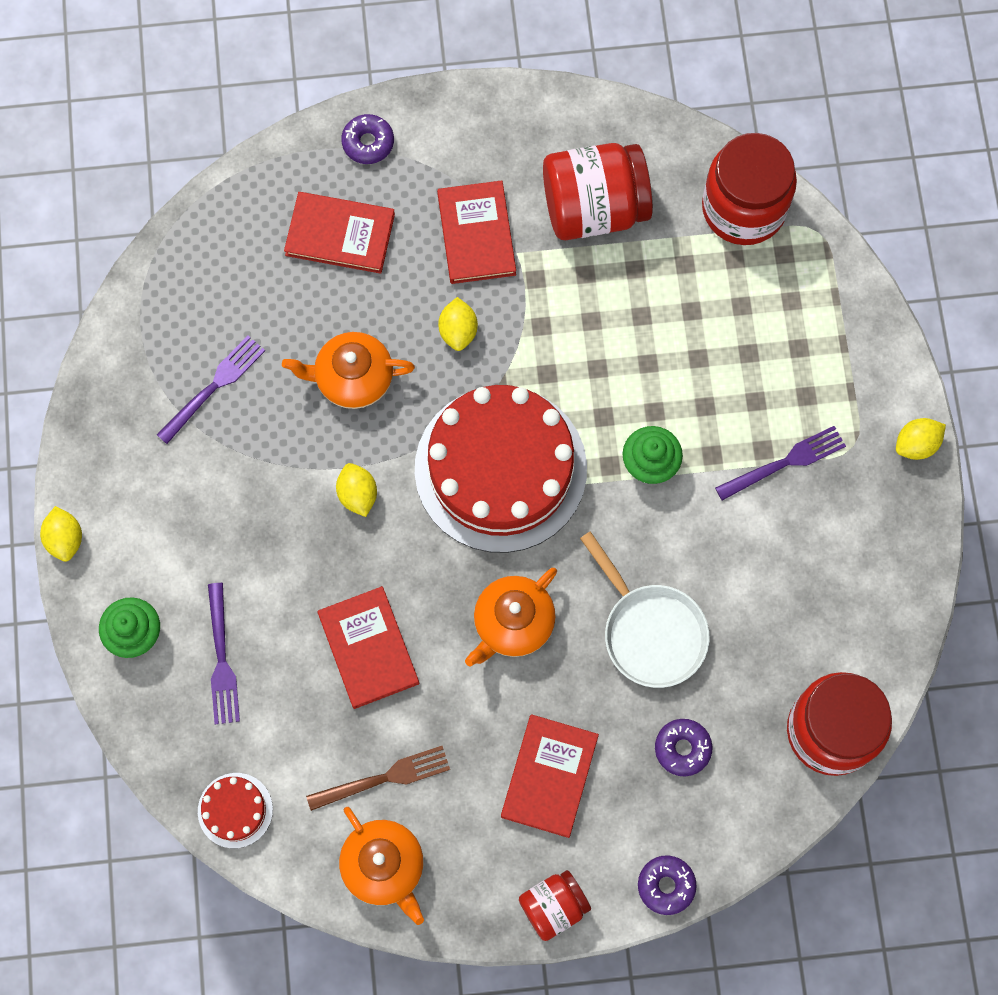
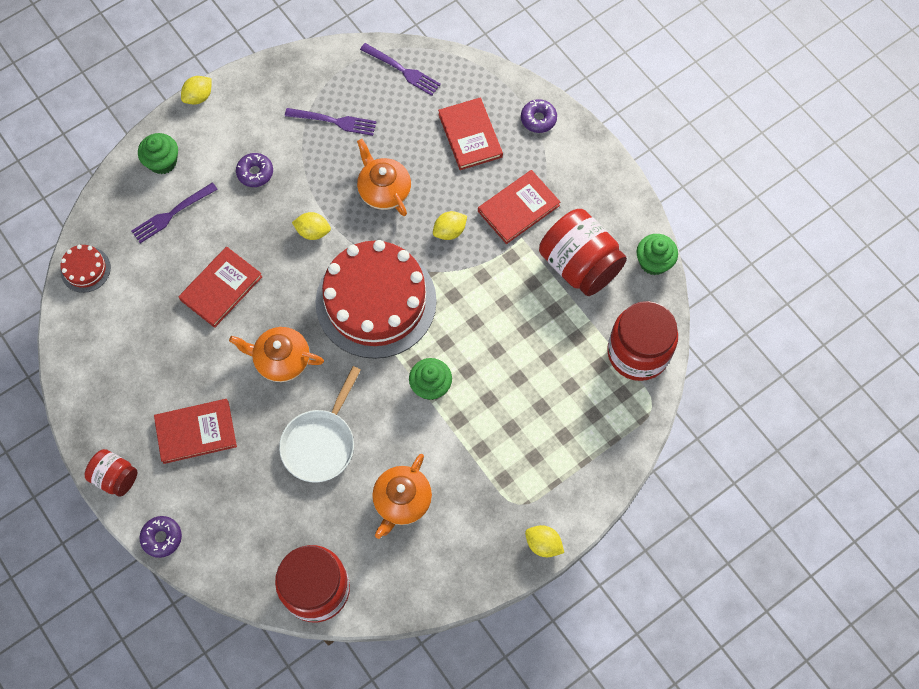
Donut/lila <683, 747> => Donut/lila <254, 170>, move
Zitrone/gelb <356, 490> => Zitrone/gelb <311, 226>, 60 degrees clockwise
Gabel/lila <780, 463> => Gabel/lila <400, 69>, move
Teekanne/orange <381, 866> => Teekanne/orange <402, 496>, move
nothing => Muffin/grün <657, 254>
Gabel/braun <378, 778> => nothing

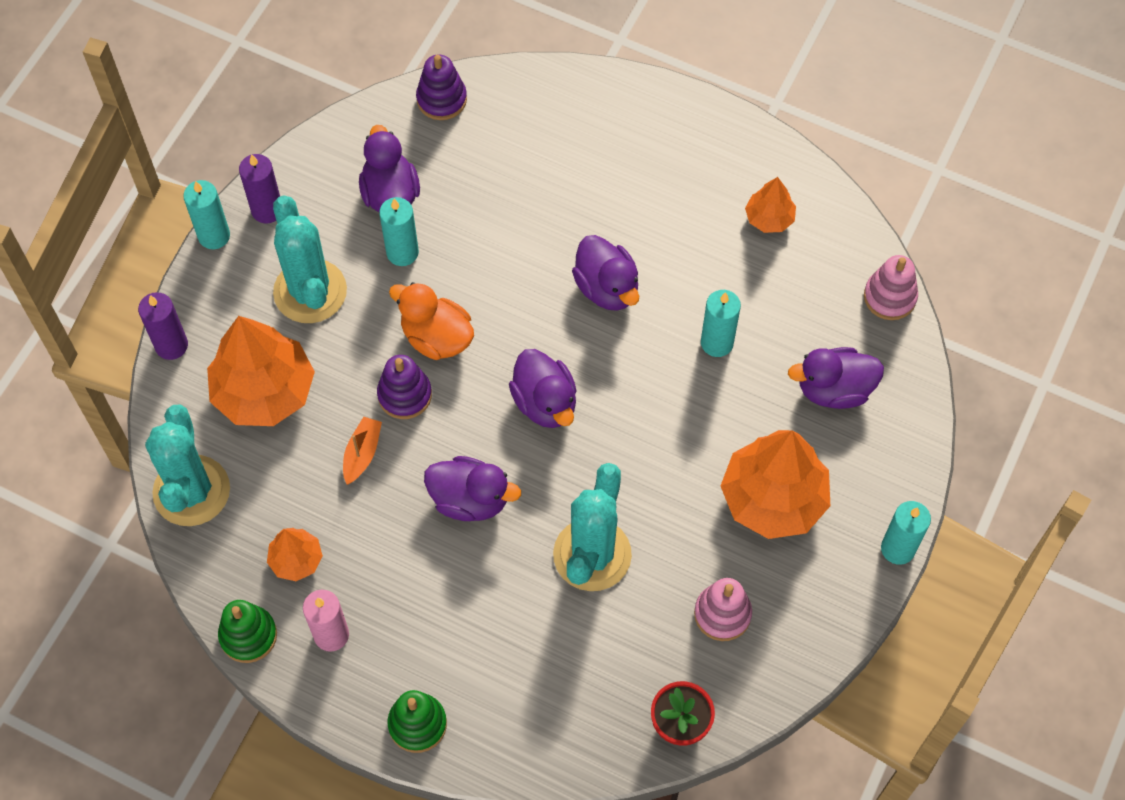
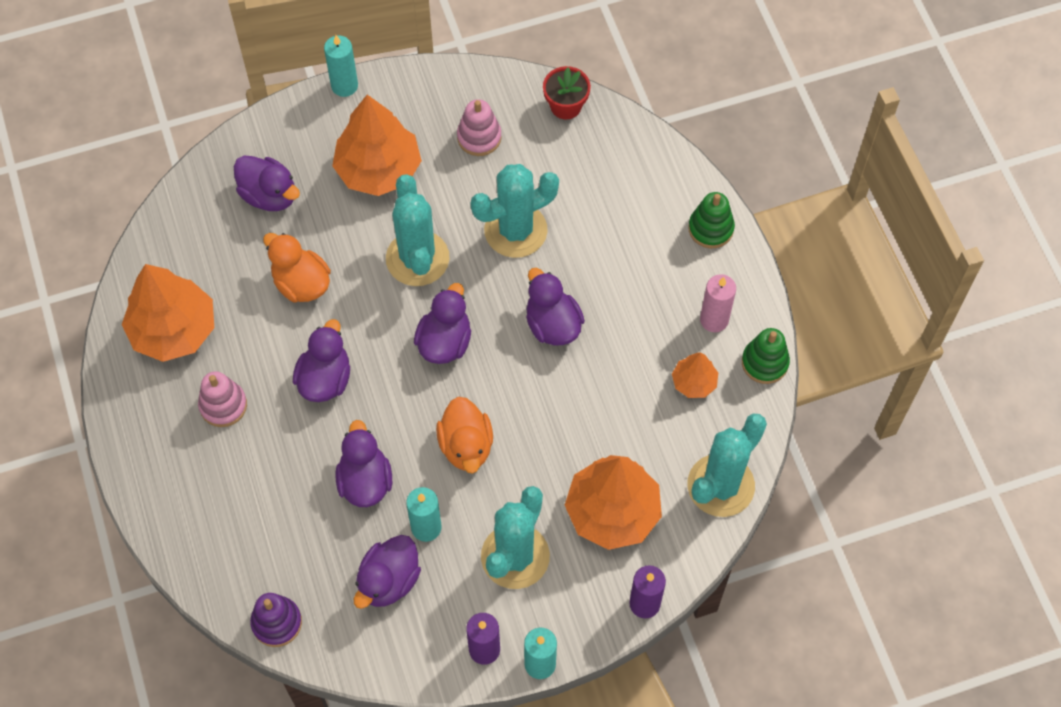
Baum/orange <770, 205> => Baum/orange <168, 313>, x2.00
Stapelspielzeug/rosa <891, 287> => Stapelspielzeug/rosa <222, 399>, move
Kerze/türkis <721, 323> => Ente/orange <297, 268>
nothing => Ente/lila <363, 463>
nothing => Kaktus/türkis <417, 230>
Boot/orange <362, 451> => nothing
Stapelspielzeug/lila <404, 387> => nothing

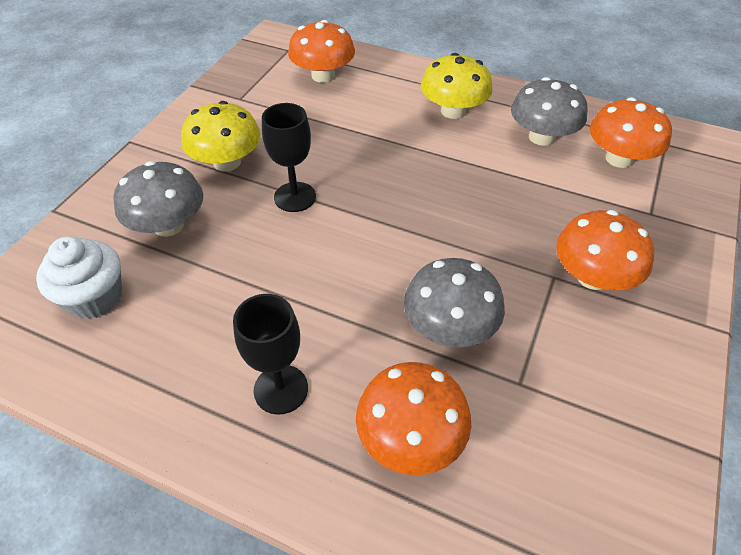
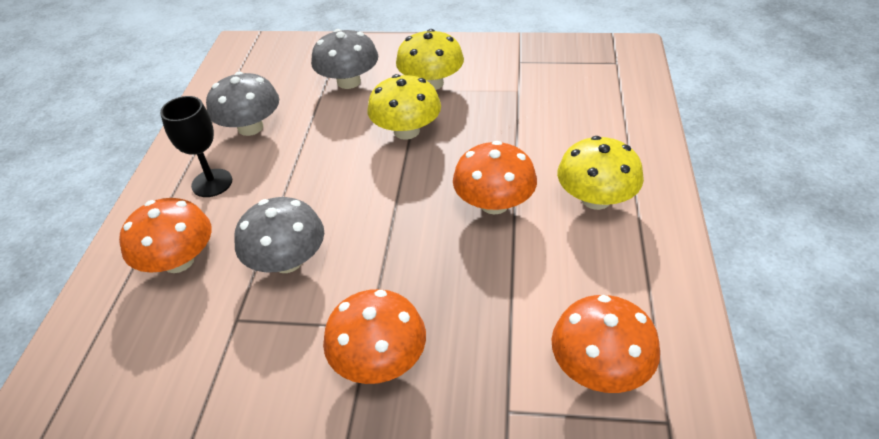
Pilz/grau <549, 111> => Pilz/grau <242, 104>, move
Kelch/schwarz <289, 157> => Pilz/gelb <404, 107>
Pilz/orange <321, 51> => Pilz/orange <495, 178>, move
Muffin/weiß <79, 277> => nothing

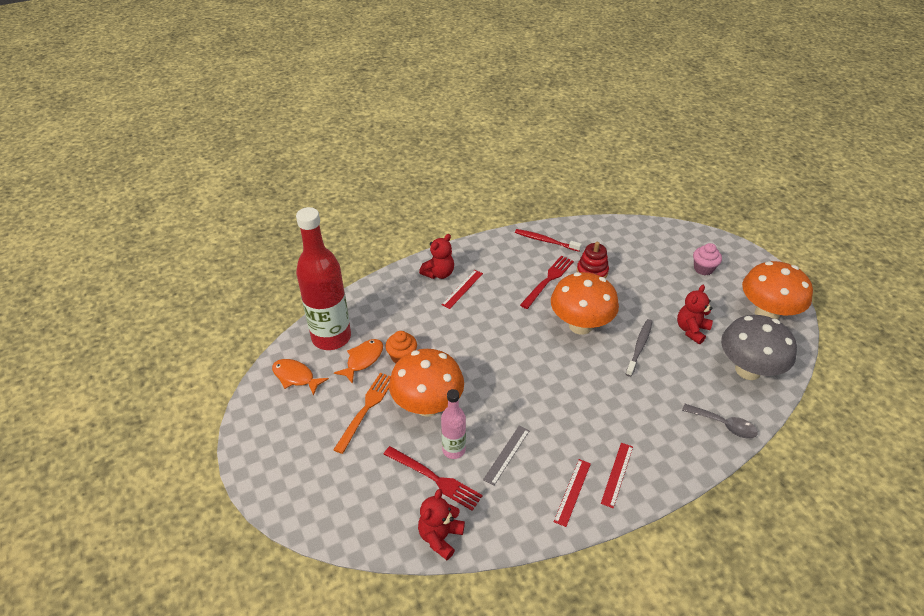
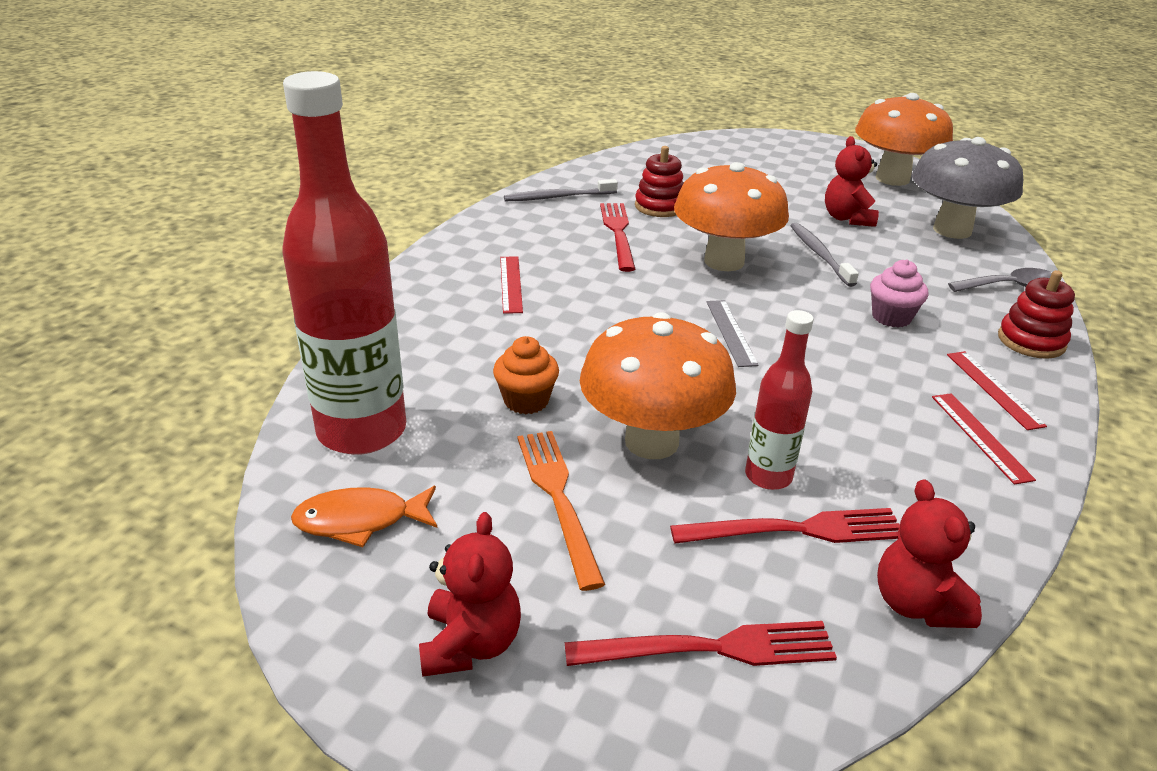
Teddybär/rot <436, 256> => Teddybär/rot <470, 594>, move
Zahnbürste/rot <548, 240> => Zahnbürste/grau <561, 190>
nothing => Gabel/rot <701, 643>
Lineal/grau <506, 456> => Lineal/grau <732, 333>, move
Flasche/rosa <453, 424> => Flasche/rot <779, 400>
Muffin/rosa <707, 259> => Muffin/rosa <899, 293>, move
nothing => Stapelspielzeug/rot <1036, 314>
Fisch/orange <358, 361> => nothing

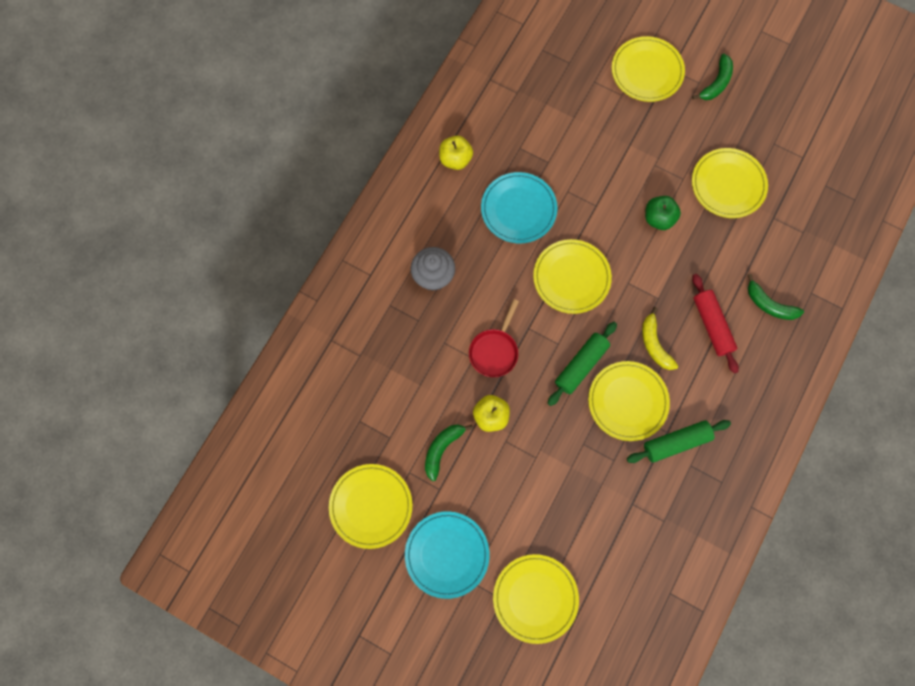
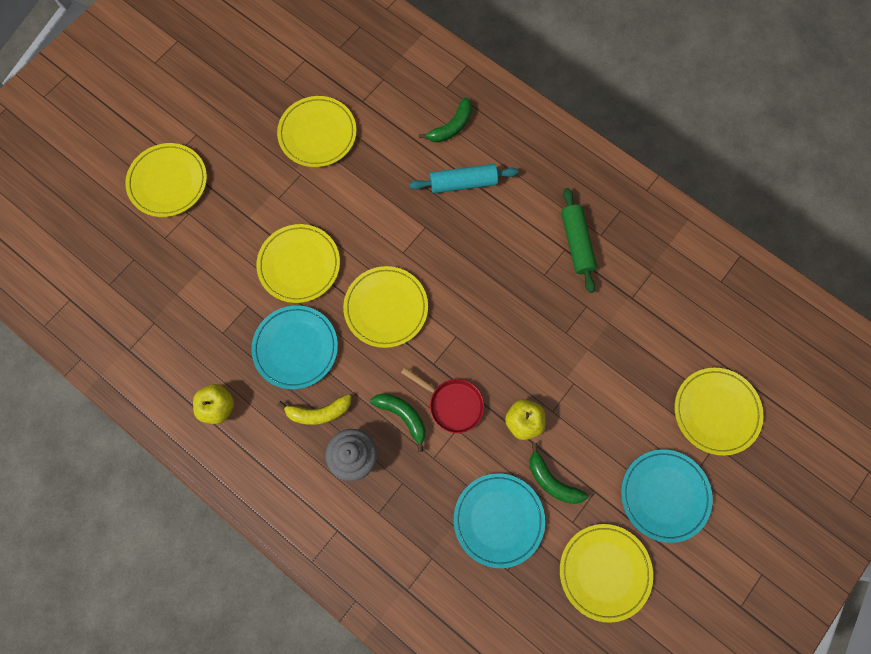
Teller/gelb <629, 401> => Teller/gelb <298, 263>, move
Banane/gelb <660, 338> => Banane/gelb <314, 410>, move
Banane/grün <712, 77> => Banane/grün <397, 422>, move
Nudelholz/rot <715, 324> => Nudelholz/türkis <463, 178>
nothing => Teller/türkis <499, 520>
Nudelholz/grün <582, 364> => nothing
Apfel/grün <663, 213> => nothing

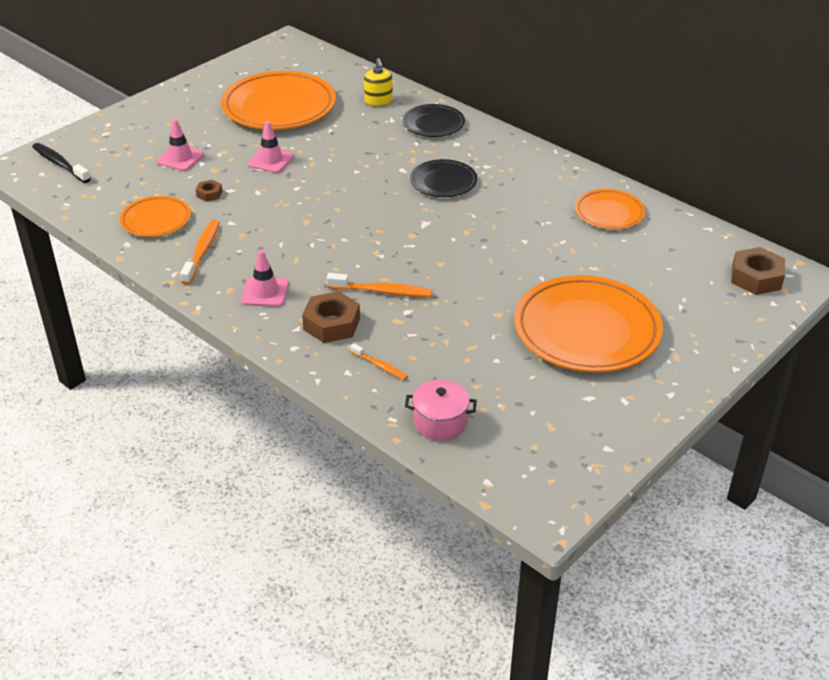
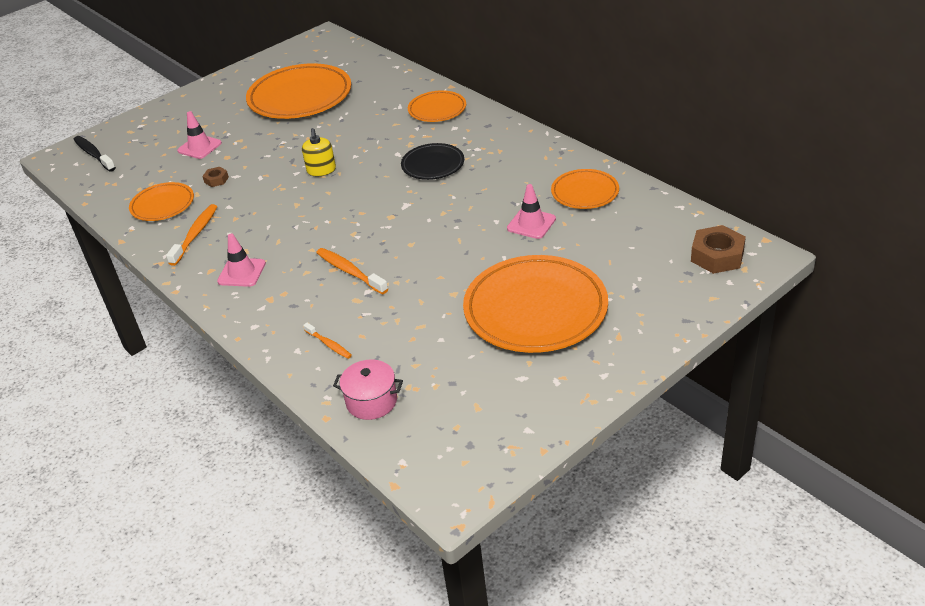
Seifenspender/gelb <378, 82> => Seifenspender/gelb <319, 152>, move
Zahnbürste/orange <380, 285> => Zahnbürste/orange <352, 271>, 150 degrees counterclockwise
Teller/schwarz <433, 120> => Teller/orange <437, 106>
Leitkegel/rosa <271, 147> => Leitkegel/rosa <531, 211>, move
Sechskantmutter/braun <331, 317> => nothing

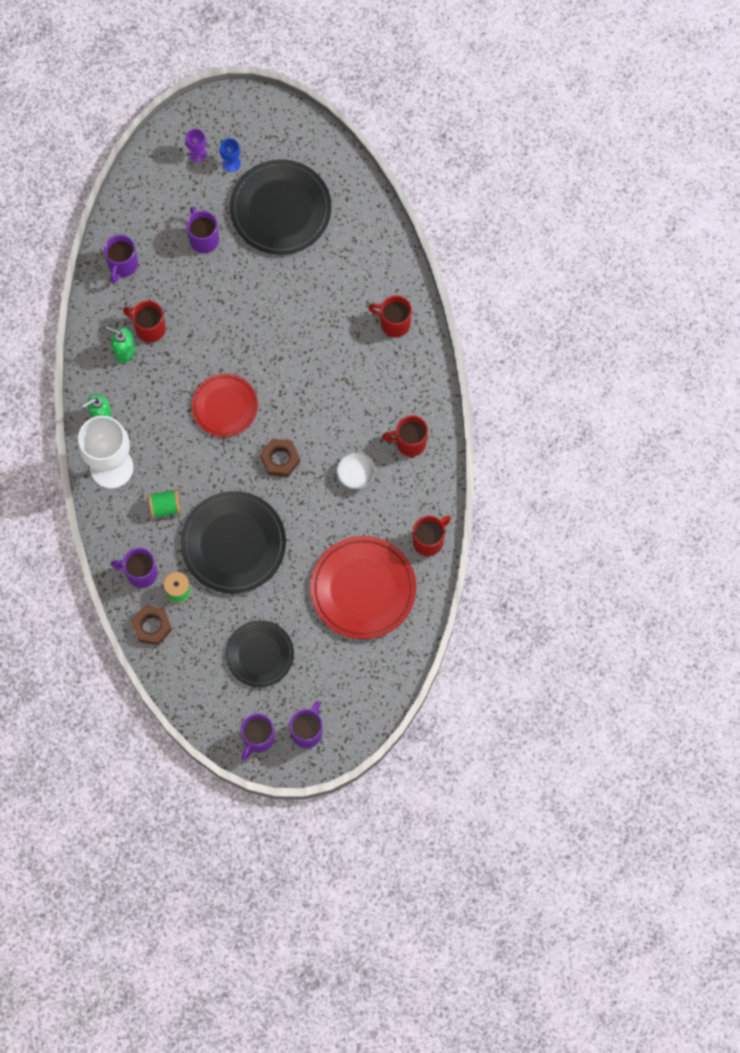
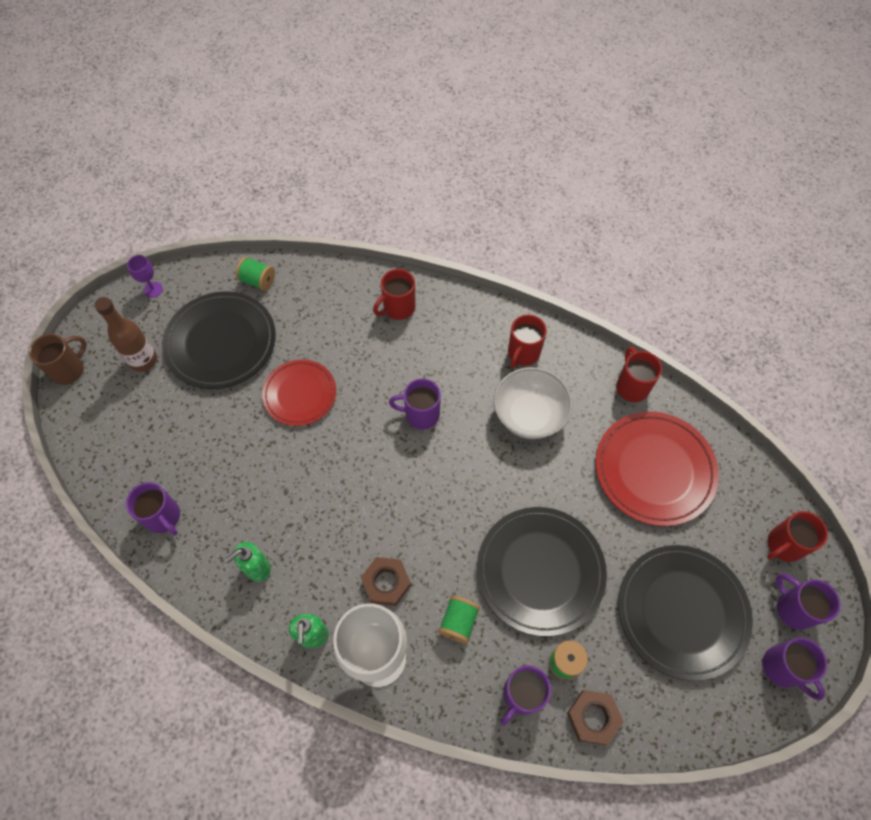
nothing => Tasse/braun <58, 359>
Kelch/blau <230, 155> => Flasche/braun <125, 334>
Kelch/lila <196, 146> => Kelch/lila <145, 276>, move
nothing => Garnrolle/grün <255, 274>
Teller/rot <225, 405> => Teller/rot <299, 393>, move
Sechskantmutter/braun <280, 458> => Sechskantmutter/braun <386, 581>, move
Tasse/lila <202, 230> => Tasse/lila <415, 404>, move
Schüssel/weiß <356, 470> => Schüssel/weiß <533, 403>, x1.78
Teller/schwarz <260, 653> => Teller/schwarz <685, 613>, x1.57
Tasse/rot <144, 322> => Tasse/rot <797, 536>, move

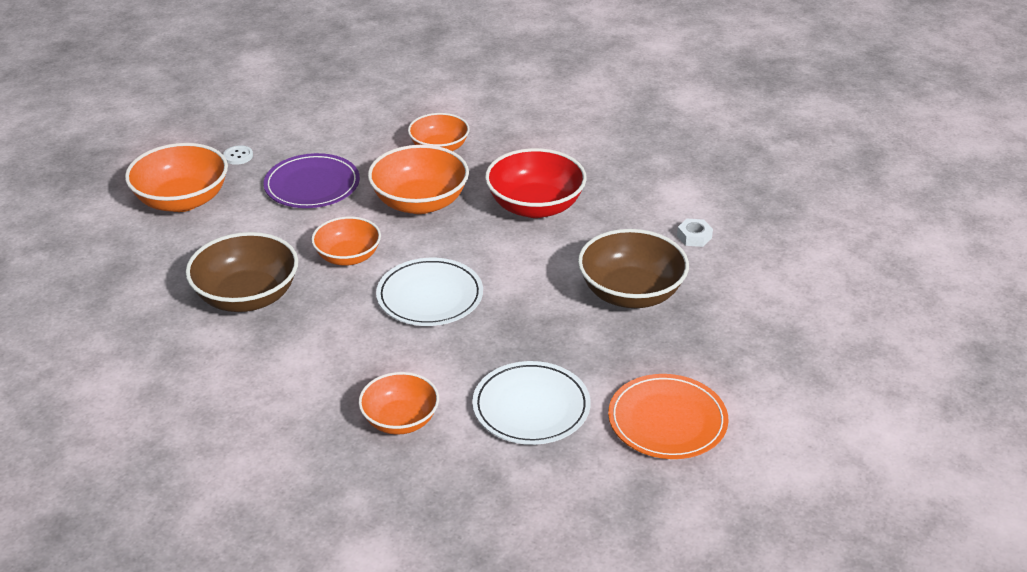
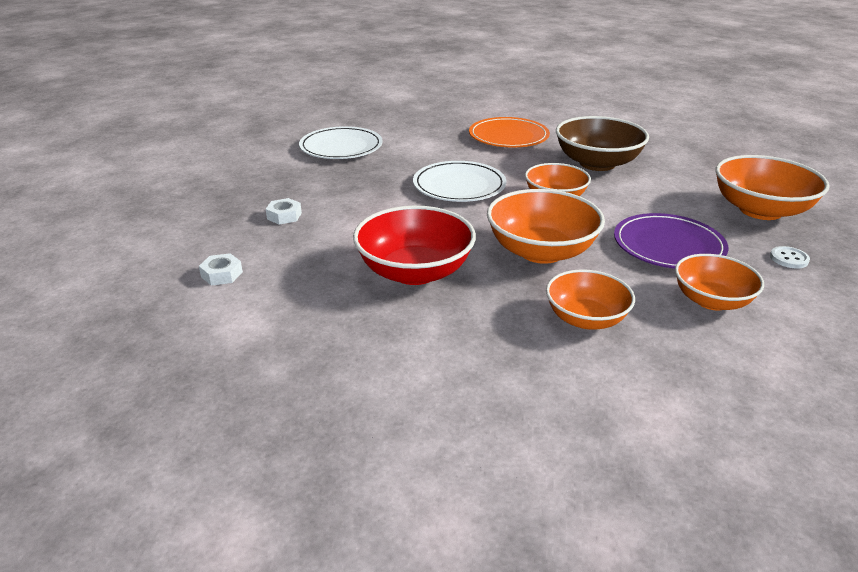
Schüssel/braun <633, 268> => Sechskantmutter/weiß <284, 211>
Teller/orange <668, 416> => Teller/orange <509, 132>, move
Schüssel/orange <399, 403> => Schüssel/orange <719, 282>, move

